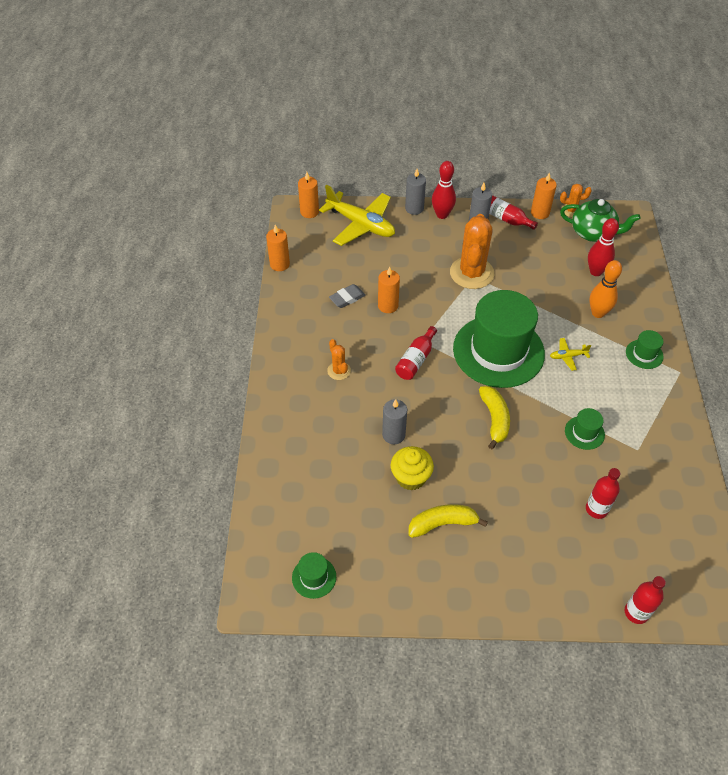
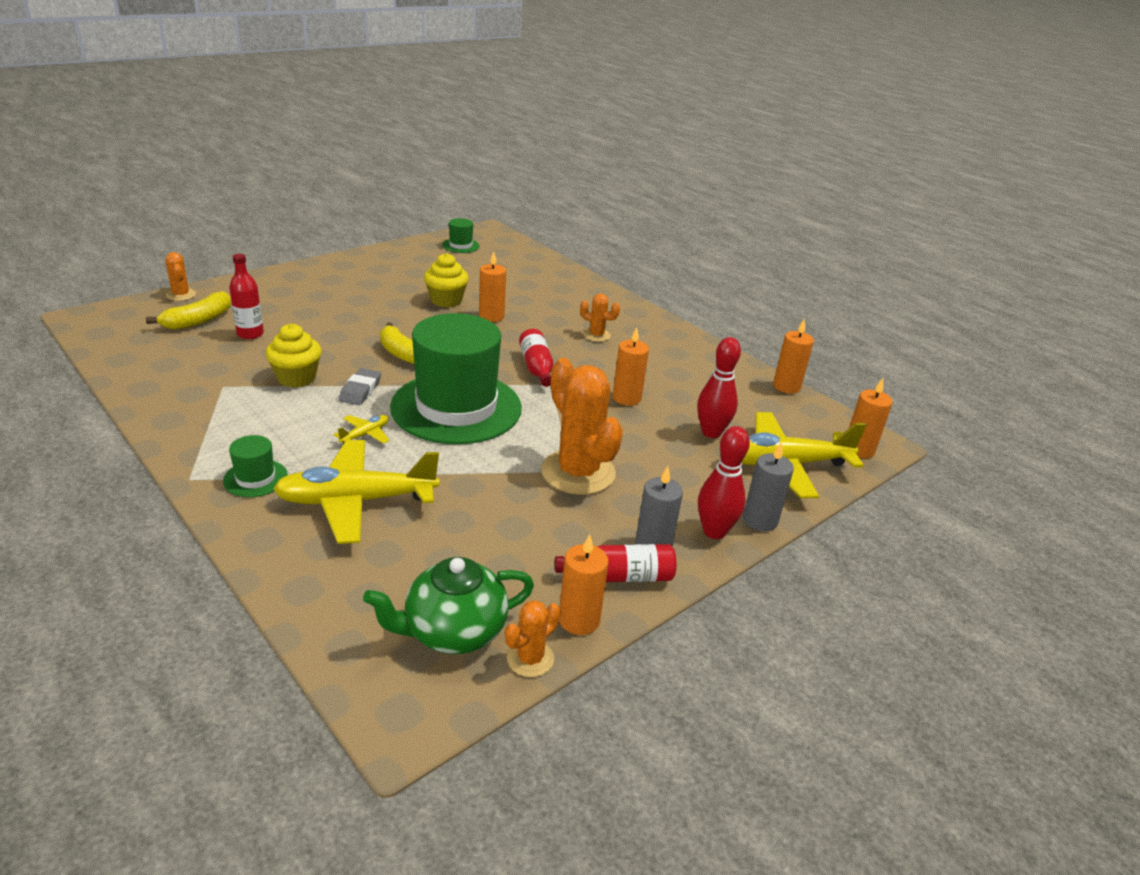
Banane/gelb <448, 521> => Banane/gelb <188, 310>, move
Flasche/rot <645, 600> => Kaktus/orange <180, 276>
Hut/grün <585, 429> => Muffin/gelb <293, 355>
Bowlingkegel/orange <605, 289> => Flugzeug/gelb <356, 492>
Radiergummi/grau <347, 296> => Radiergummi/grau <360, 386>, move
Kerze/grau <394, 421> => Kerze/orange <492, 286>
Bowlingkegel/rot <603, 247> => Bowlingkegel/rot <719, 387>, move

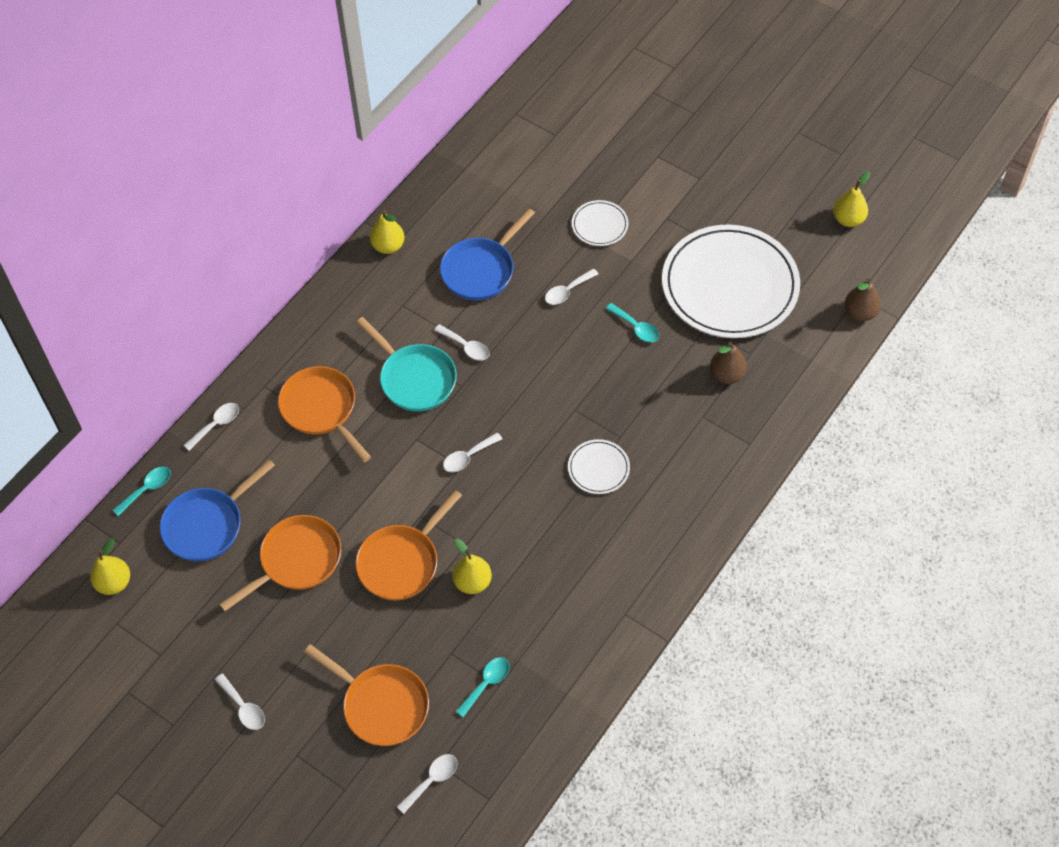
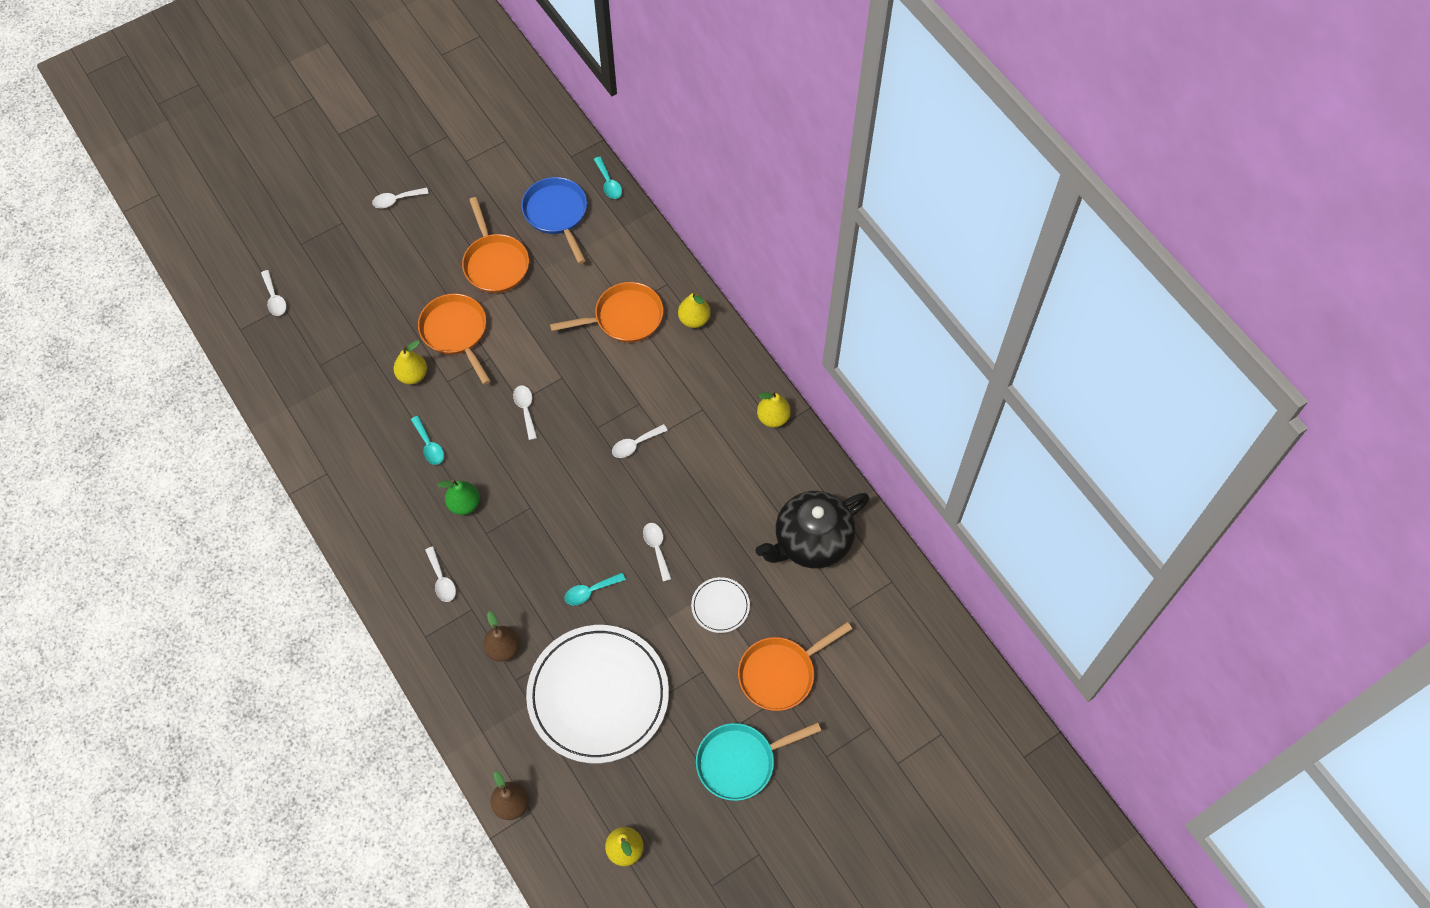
Löffel/türkis <483, 687> => Löffel/türkis <427, 440>, move
Löffel/weiß <211, 427> => Löffel/weiß <440, 574>, move
Teller/weiß <599, 466> => Birne/grün <458, 497>
Birne/gelb <110, 567> => Birne/gelb <694, 309>, move
Pfanne/türkis <406, 364> => Pfanne/türkis <758, 761>, move
Pfanne/orange <366, 695> => Pfanne/orange <795, 666>, move
nothing => Teekanne/schwarz <812, 530>
Pfanne/blau <487, 254> => nothing

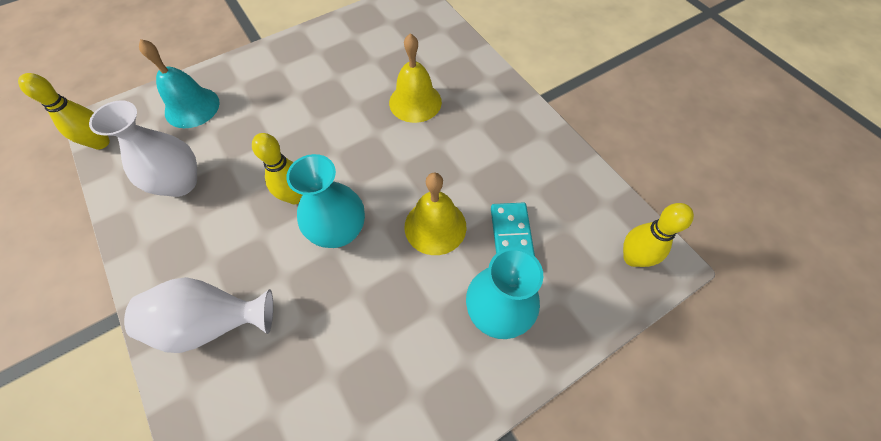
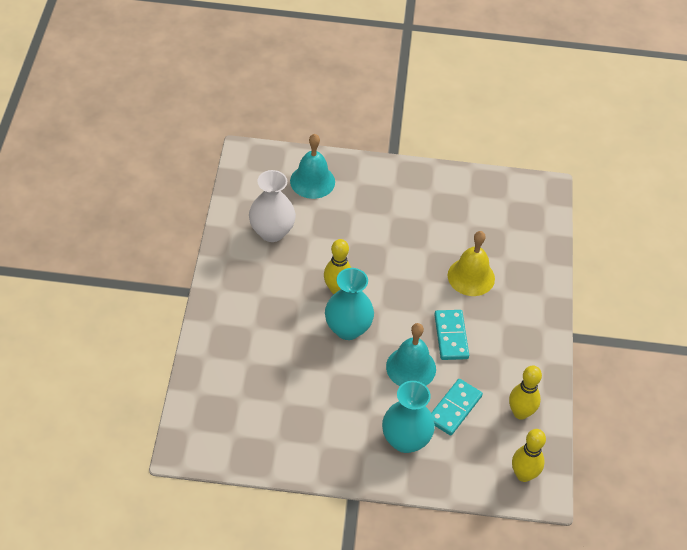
Glocke/gelb <435, 214> => Glocke/türkis <411, 354>
nothing => Dominostein/türkis <451, 335>
Bowlingkegel/gelb <64, 111> => Bowlingkegel/gelb <525, 392>, move
Vase/weiß <198, 315> => nothing

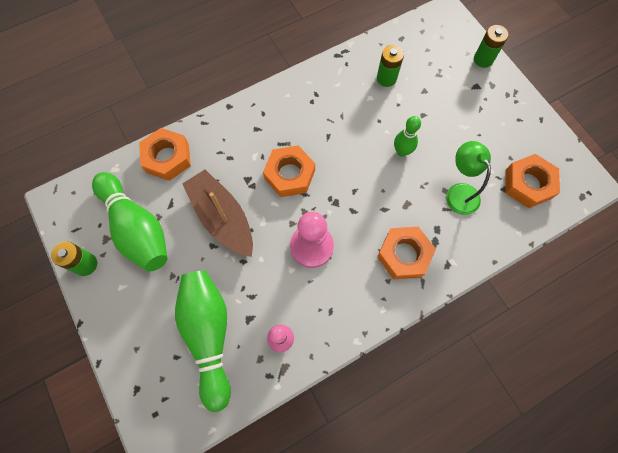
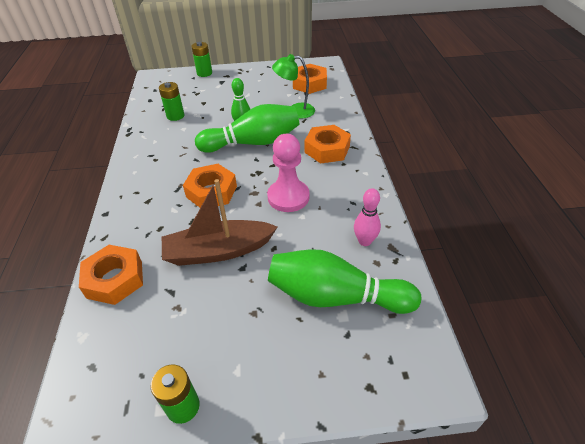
Bowlingkegel/grün <130, 222> => Bowlingkegel/grün <247, 128>, move

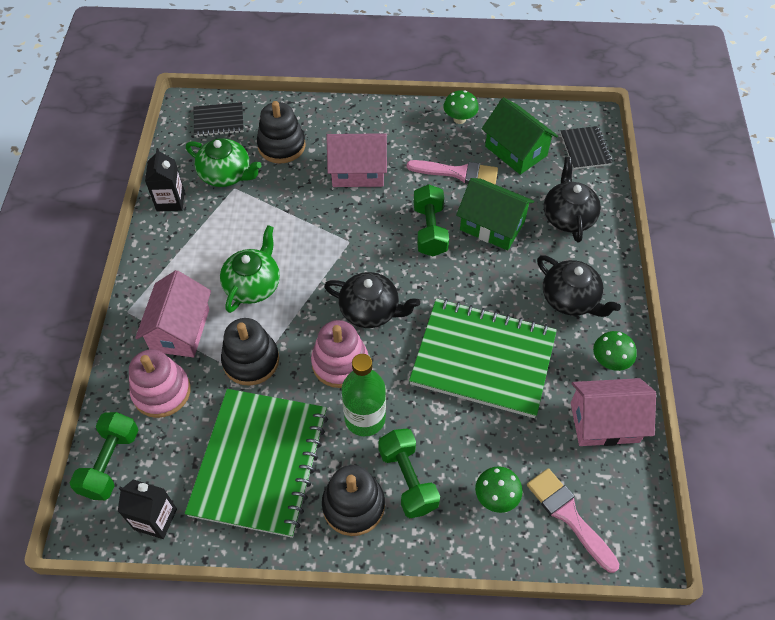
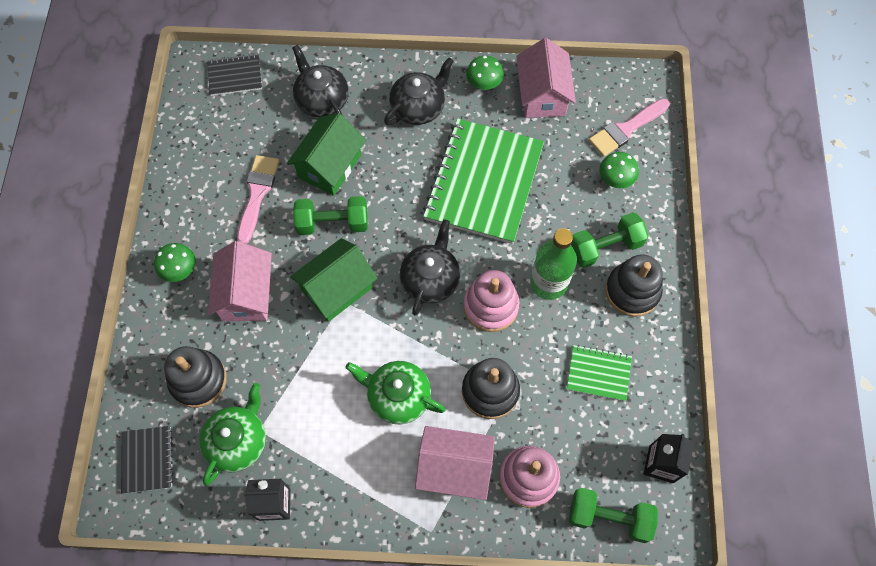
Pilz/grün <461, 107> => Pilz/grün <175, 262>, move
Haus/grün <520, 136> => Haus/grün <334, 280>, move
Teekanne/schwarz <572, 200> => Teekanne/schwarz <320, 81>, 60 degrees clockwise
Notizbuch/grün <256, 463> => Notizbuch/grün <599, 373>, x0.47

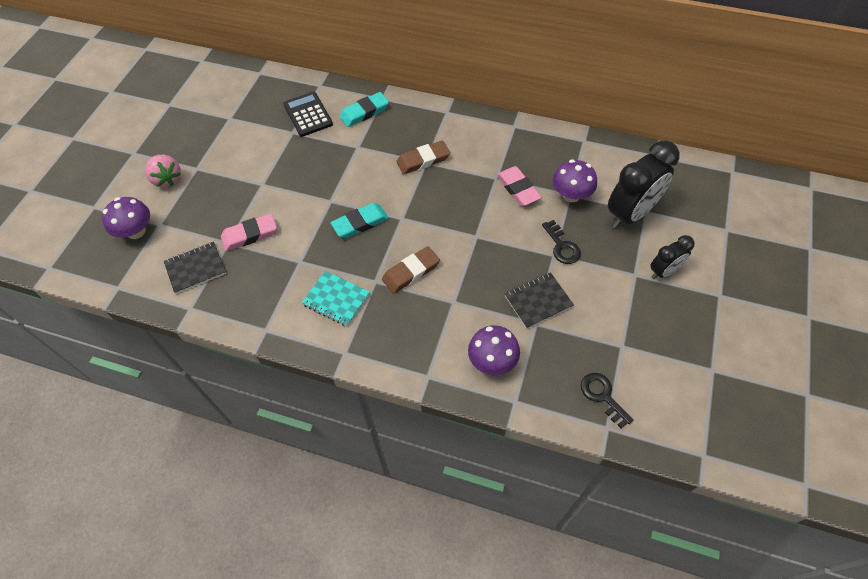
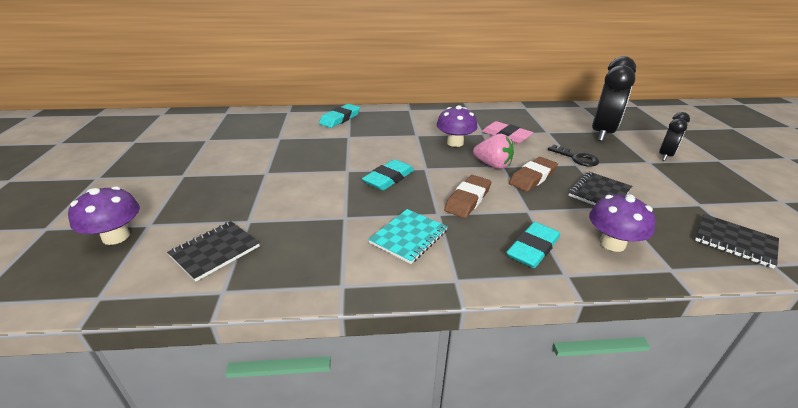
Notizbuch/türkis <335, 298> => Notizbuch/türkis <408, 236>, 60 degrees counterclockwise
Pilz/lila <574, 180> => Pilz/lila <457, 126>, move
Erdbeere/rosa <163, 171> => Erdbeere/rosa <493, 151>, move
nothing => Radiergummi/türkis <533, 245>
Radiergummi/braun <423, 157> => Radiergummi/braun <533, 174>, move
Schlüssel/schwarz <607, 401> => Notizbuch/schwarz <737, 241>
Radiergummi/rosa <249, 232> => nothing
Taschenrechner/schwarz <308, 114> => nothing

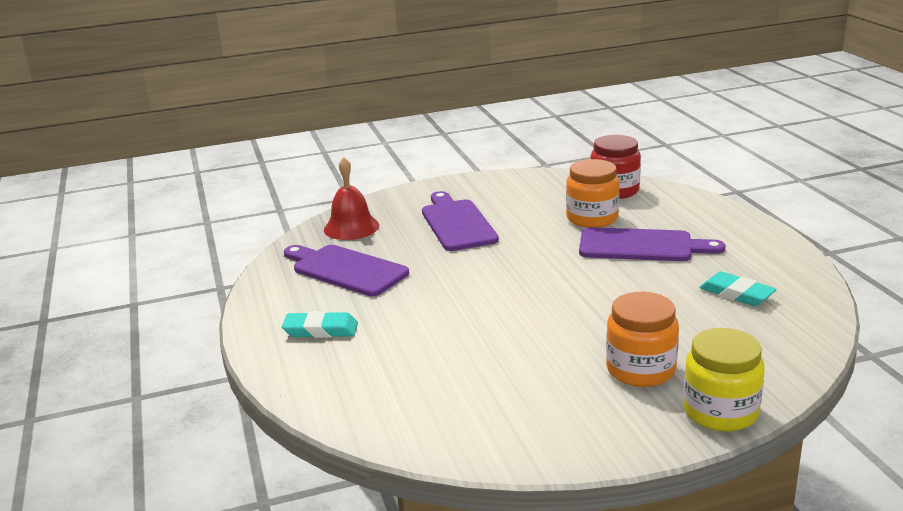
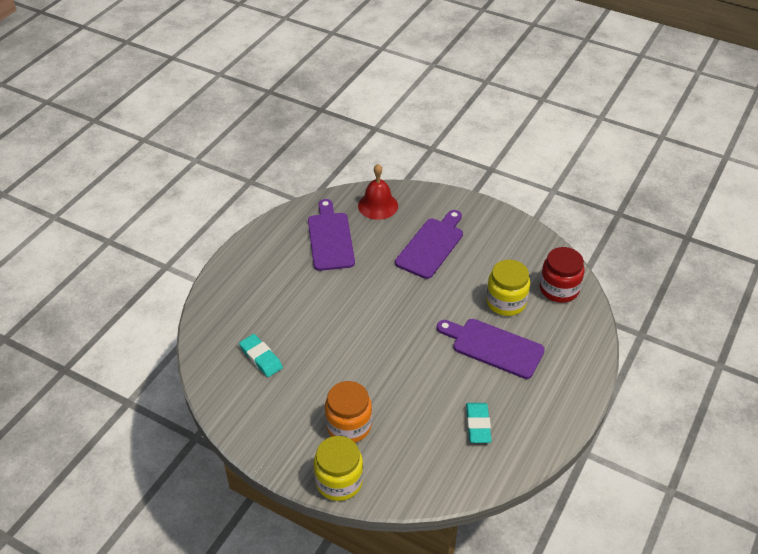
Radiergummi/türkis <320, 324> => Radiergummi/türkis <261, 355>, move
Schneidebrett/lila <652, 244> => Schneidebrett/lila <491, 349>, 150 degrees clockwise
Einmachglas/orange <593, 193> => Einmachglas/gelb <508, 288>

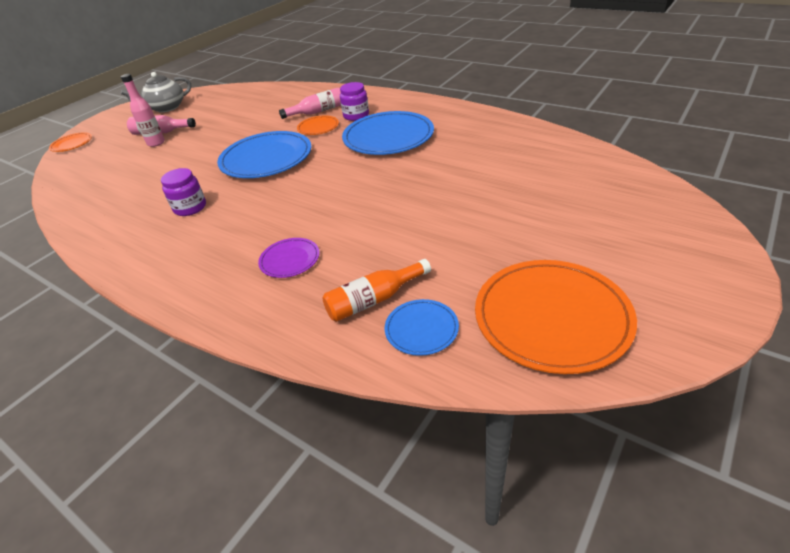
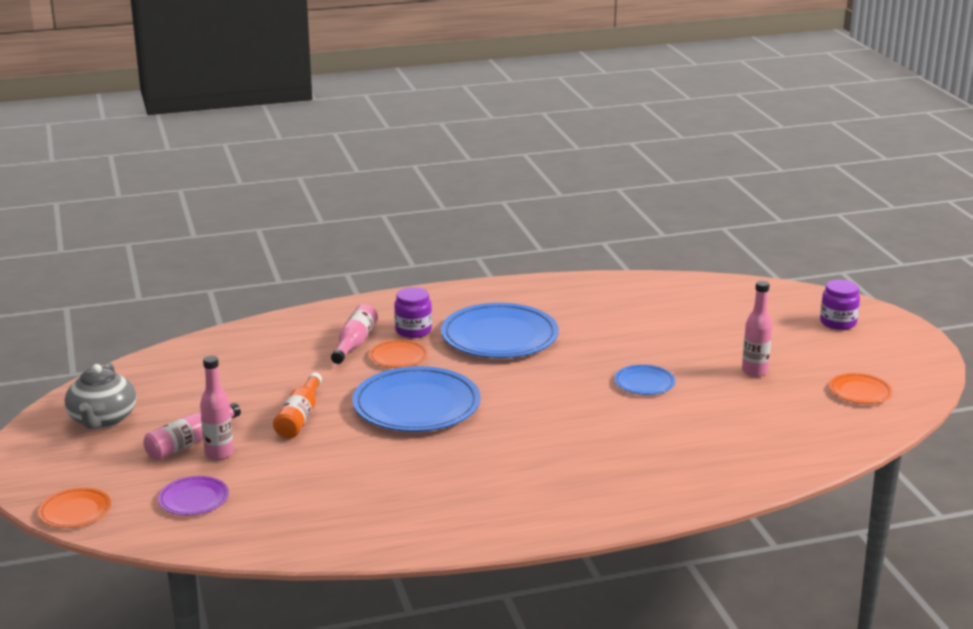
Teller/lila <289, 258> => Teller/lila <193, 495>, move
Flasche/orange <377, 290> => Flasche/orange <297, 405>, move
Teller/blau <422, 327> => Teller/blau <645, 379>, move
nothing => Flasche/rosa <757, 329>
Einmachglas/lila <183, 192> => Einmachglas/lila <840, 305>, move
Teller/orange <556, 317> => Teller/orange <861, 388>, x0.49

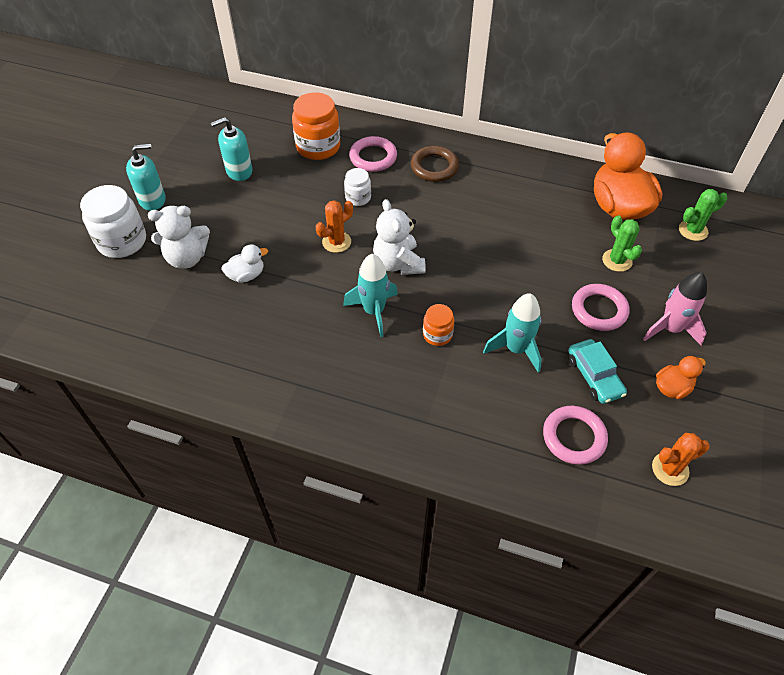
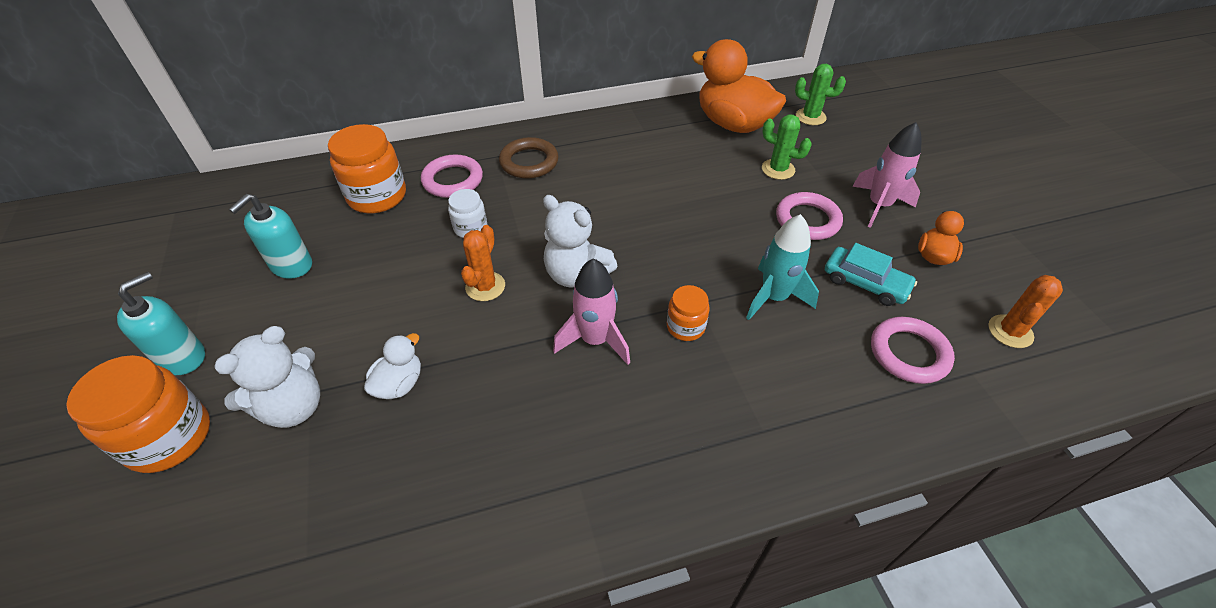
Einmachglas/weiß <113, 221> => Einmachglas/orange <138, 414>
Rakete/türkis <370, 295> => Rakete/rosa <591, 311>
Kaktus/grün <703, 215> => Kaktus/grün <820, 94>, 75 degrees clockwise

